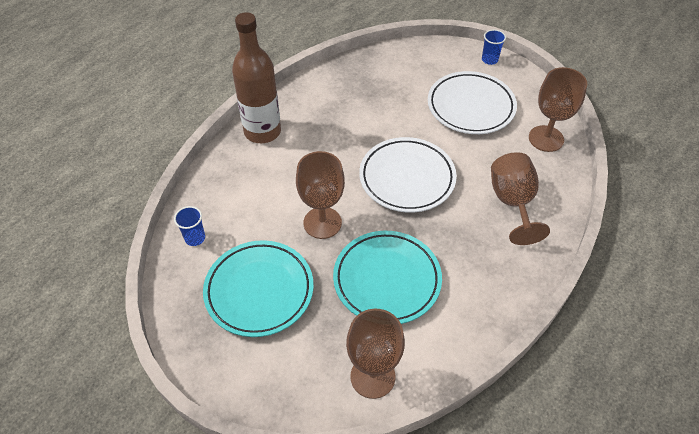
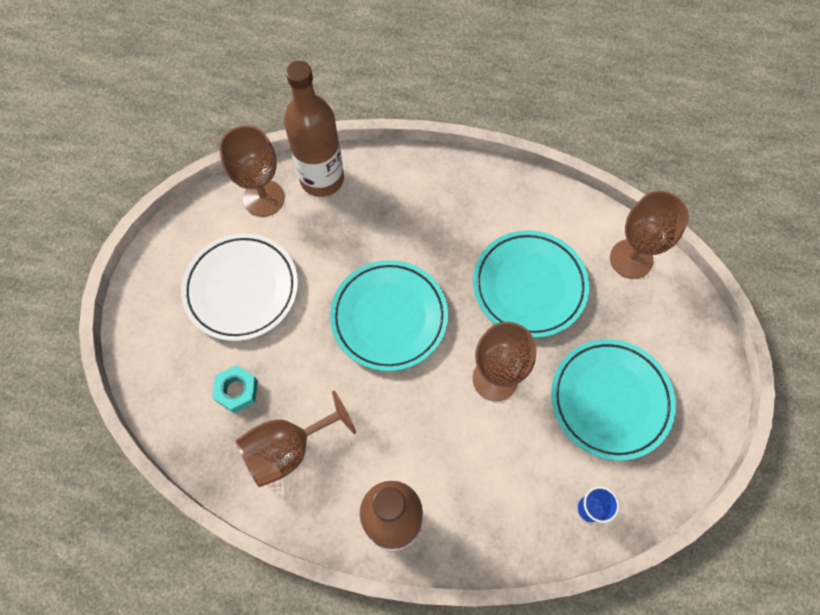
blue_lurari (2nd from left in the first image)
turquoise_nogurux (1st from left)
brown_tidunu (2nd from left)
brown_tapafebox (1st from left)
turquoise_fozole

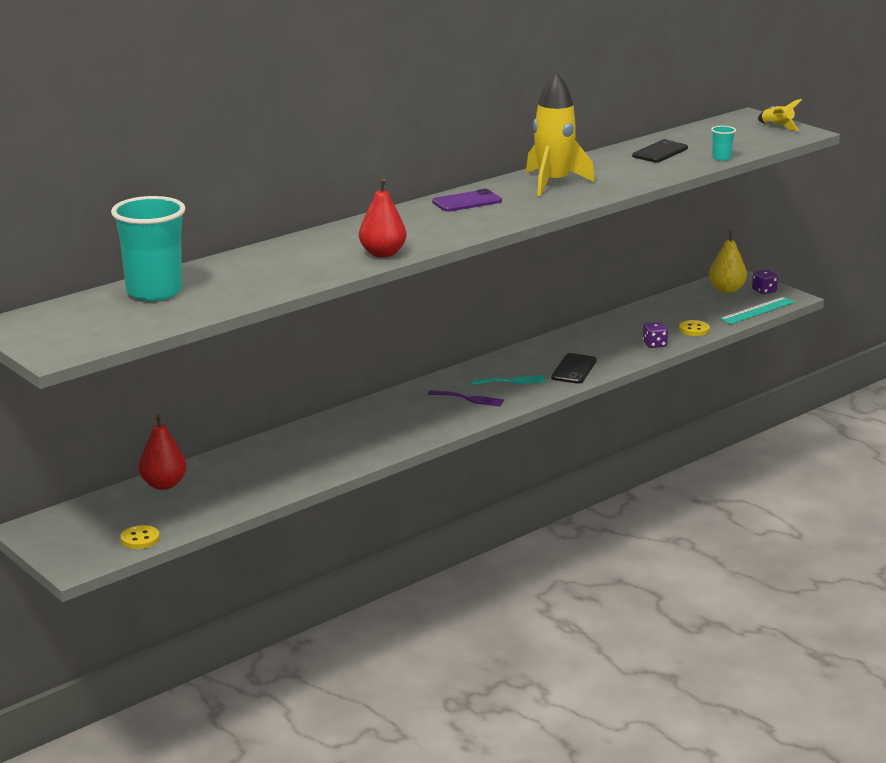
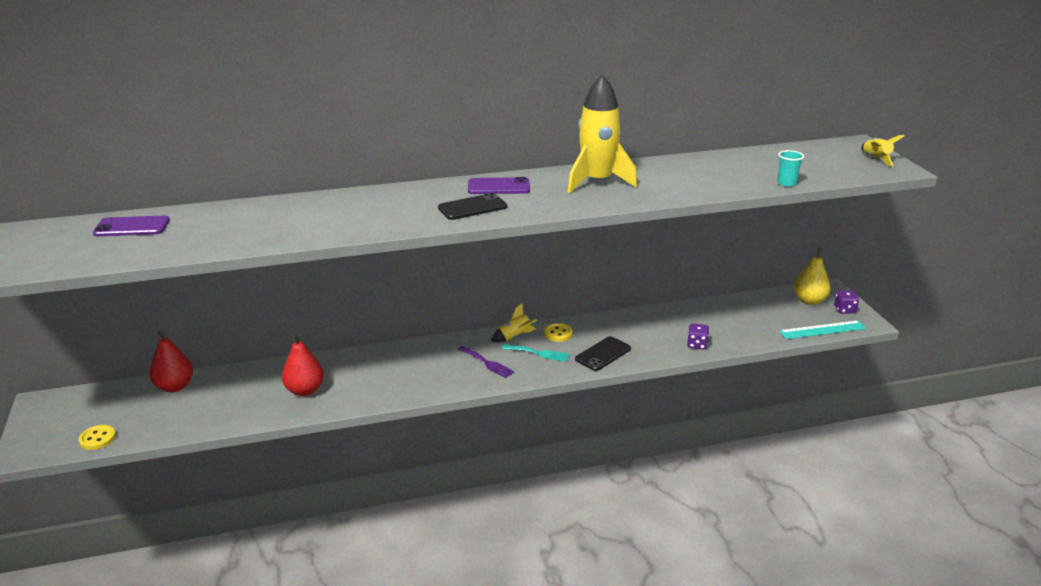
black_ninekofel (1st from left)
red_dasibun (2nd from left)
purple_ninekofel (1st from left)
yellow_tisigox (2nd from left)
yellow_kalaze (1st from left)

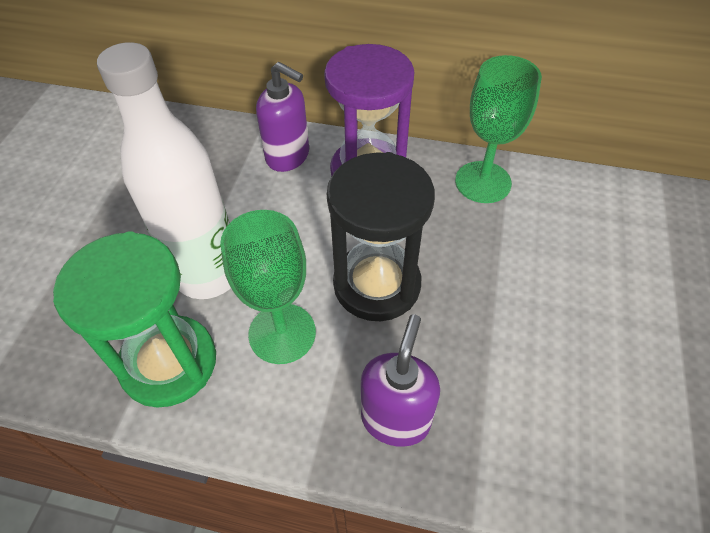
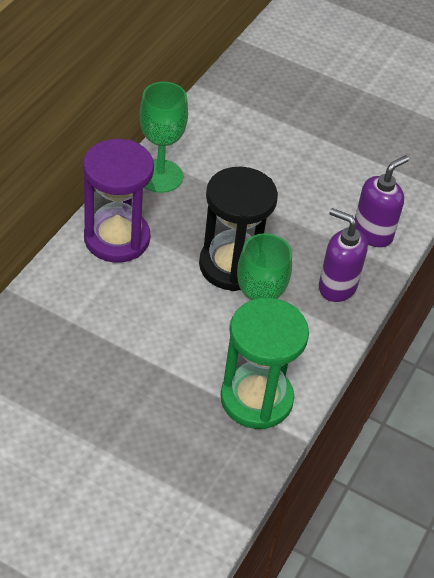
white_tapafebox
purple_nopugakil (2nd from left)

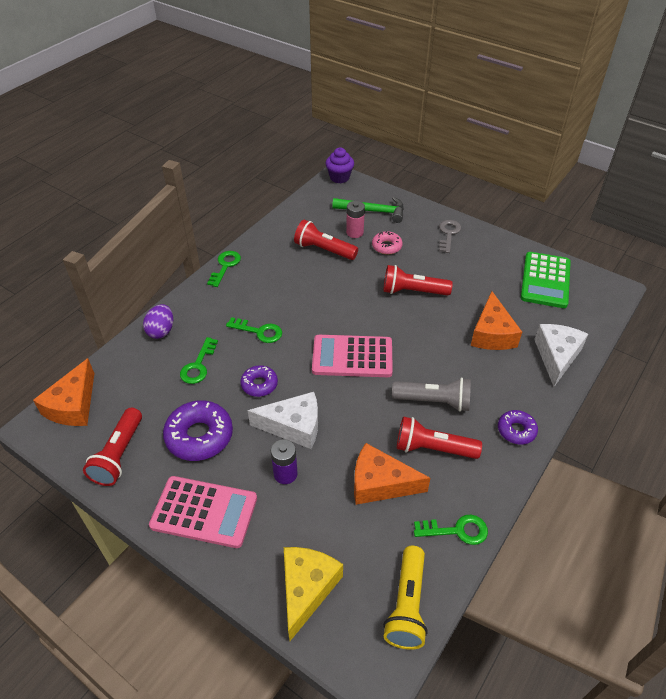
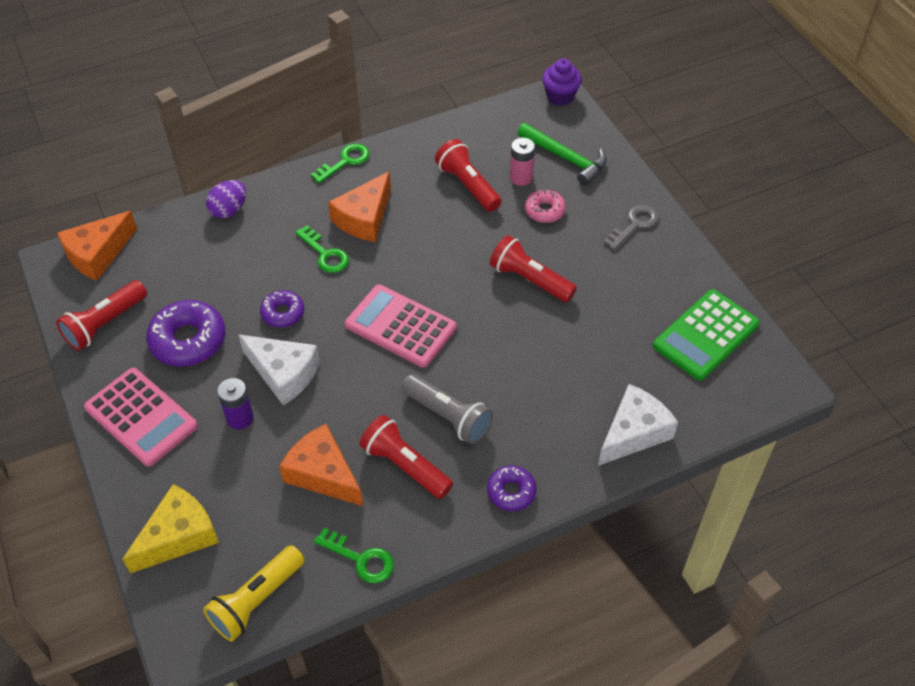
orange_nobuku (3rd from left)
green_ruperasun (1st from left in the first image)

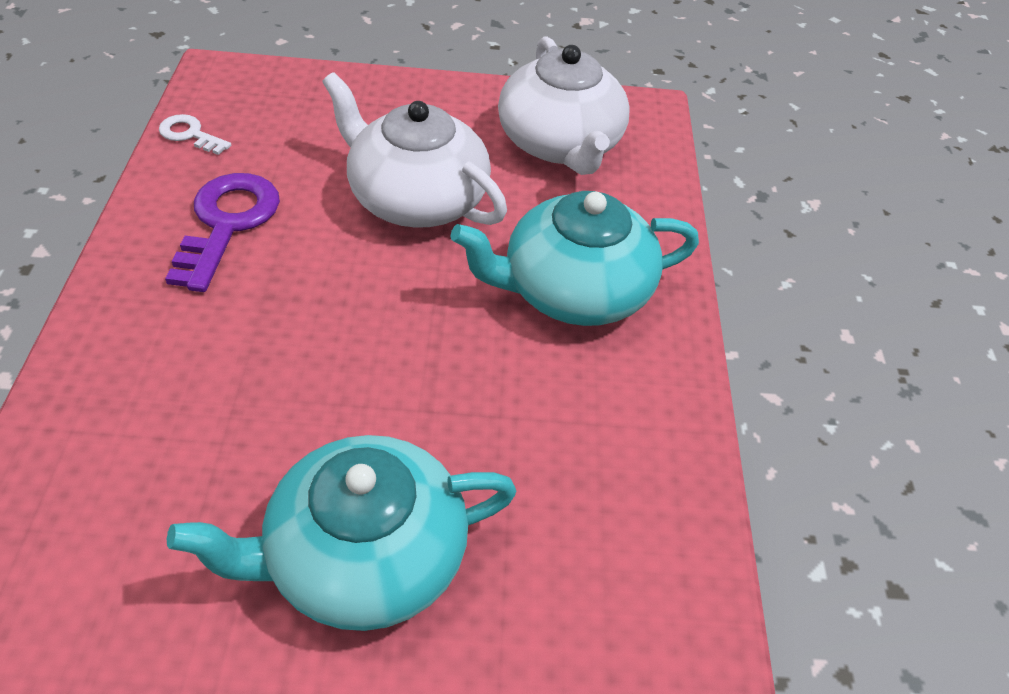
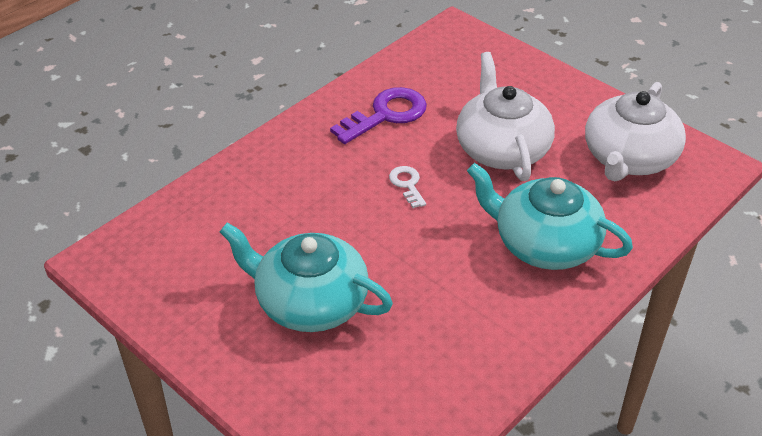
white_ruperasun

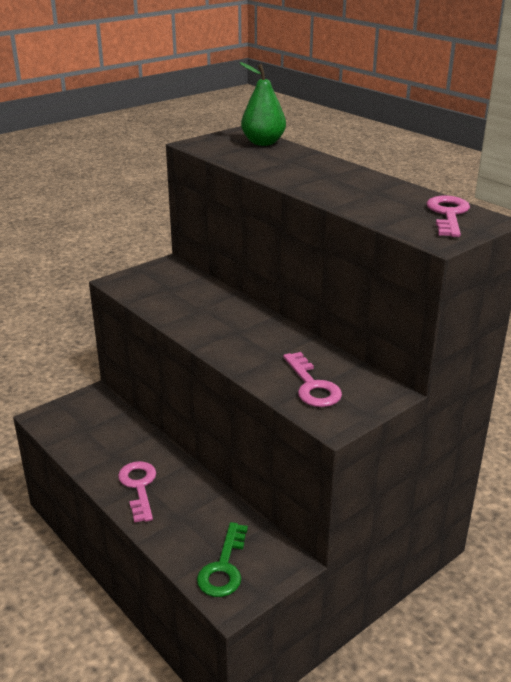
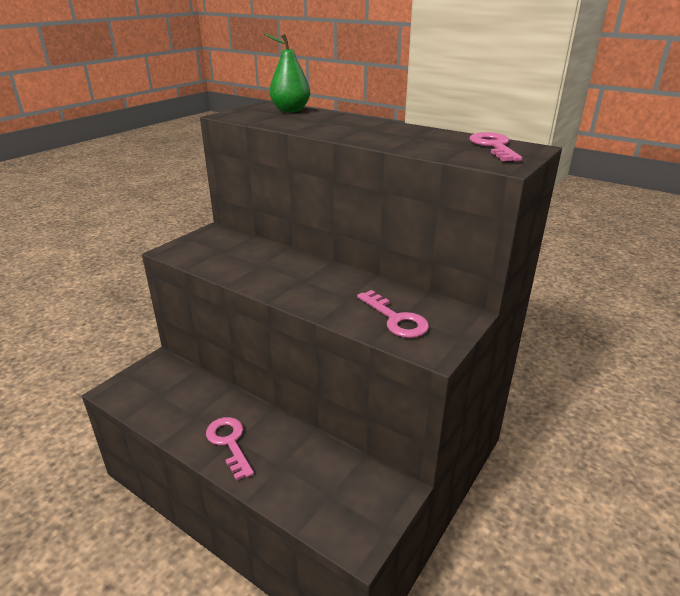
green_ruperasun

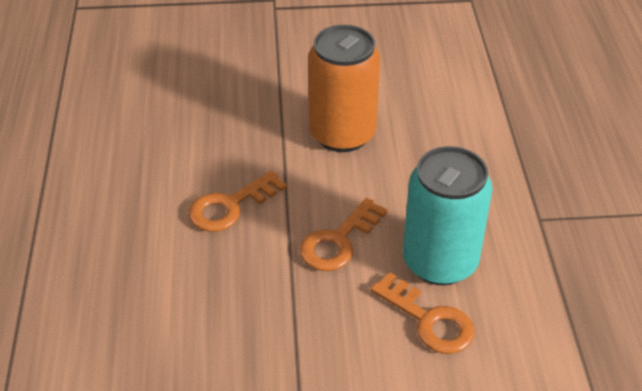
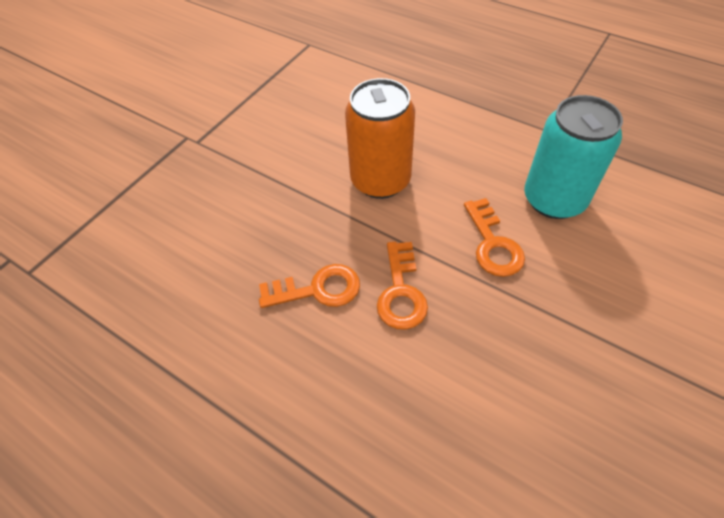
orange_ruperasun (1st from left)

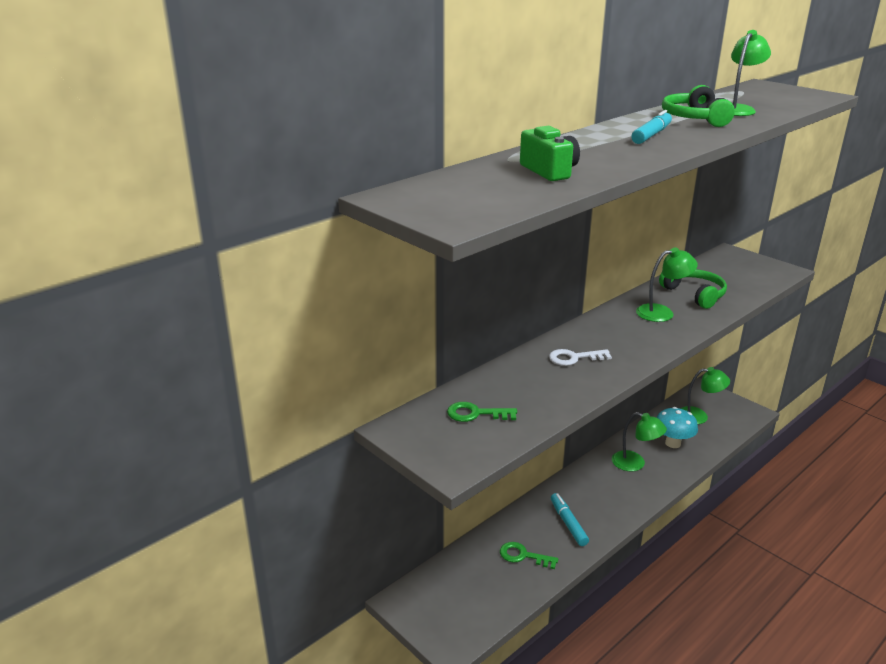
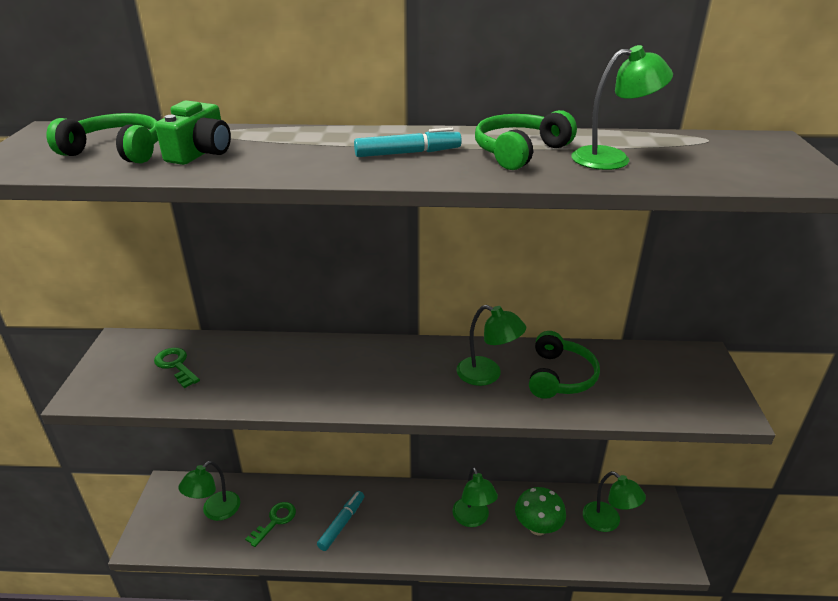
white_ruperasun
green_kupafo
green_ruperasun (2nd from left)
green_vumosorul (1st from left)
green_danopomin (1st from left)

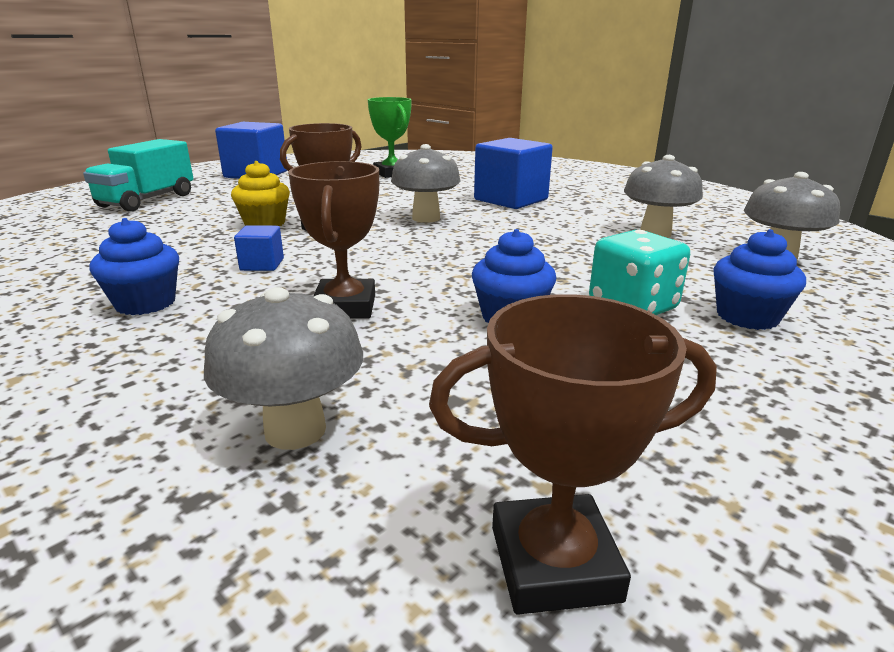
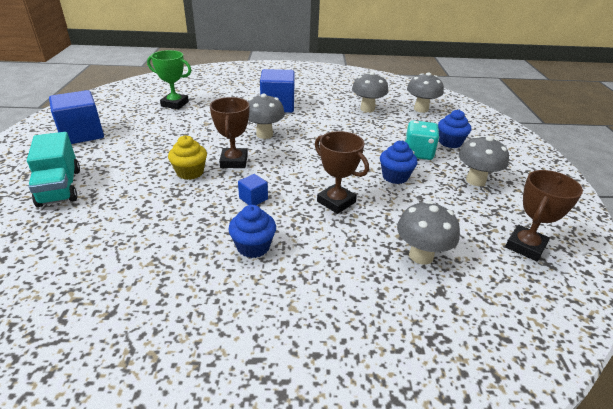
grey_kupafo (5th from left)

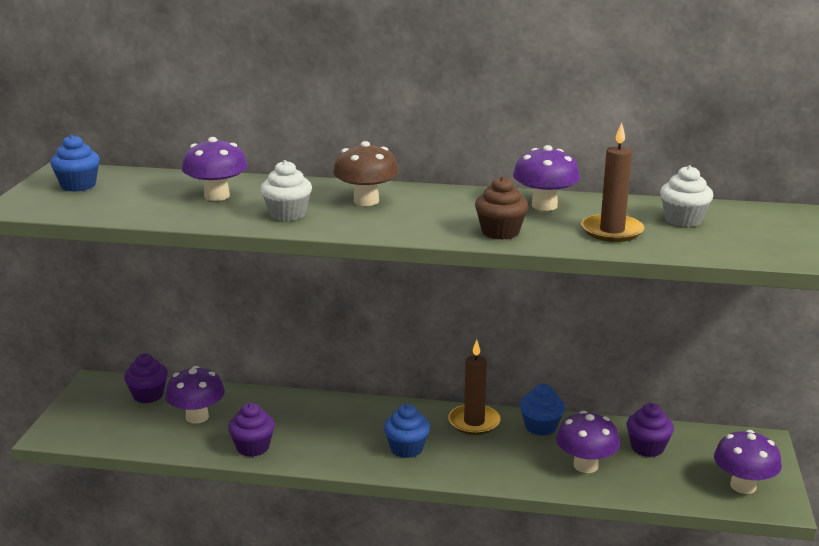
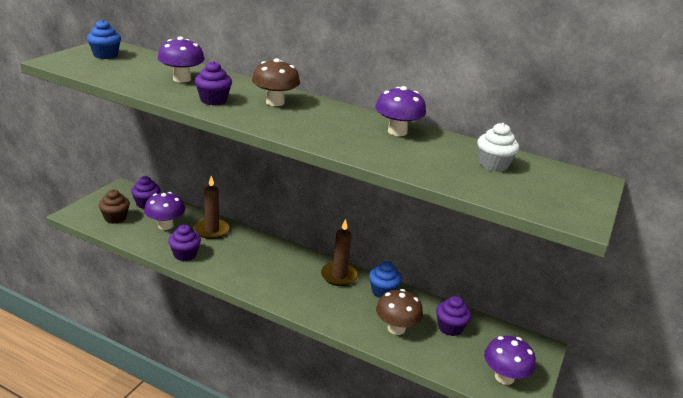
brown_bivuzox (1st from left)
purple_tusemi (3rd from left)
brown_tusemi
blue_tusemi (2nd from left in the first image)
brown_kupafo (2nd from left)

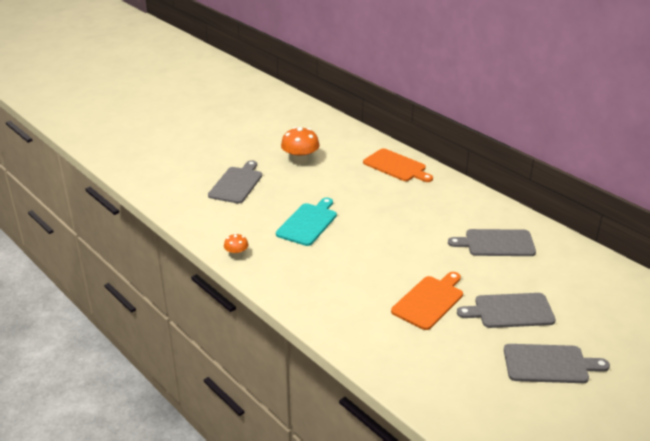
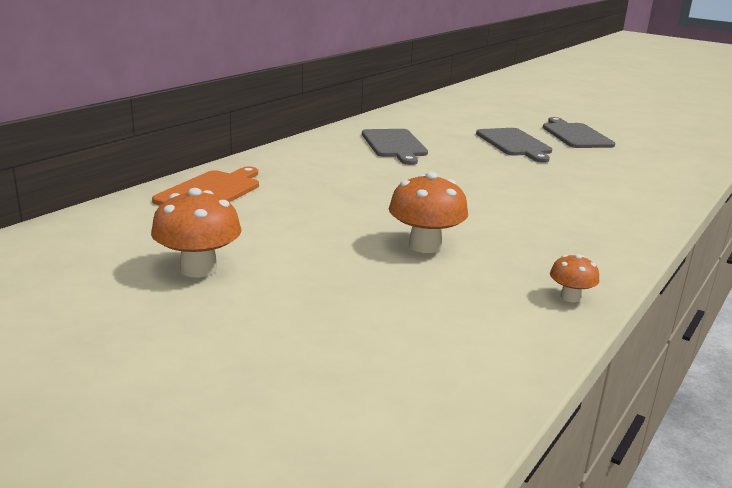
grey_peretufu (1st from left in the first image)
orange_kupafo (2nd from left)
orange_peretufu (2nd from left in the first image)

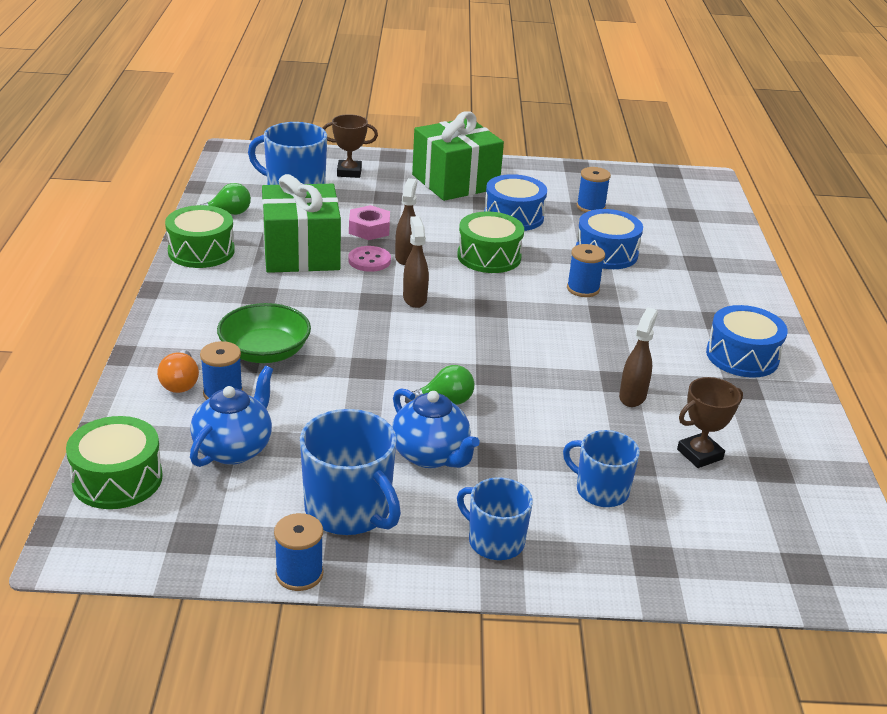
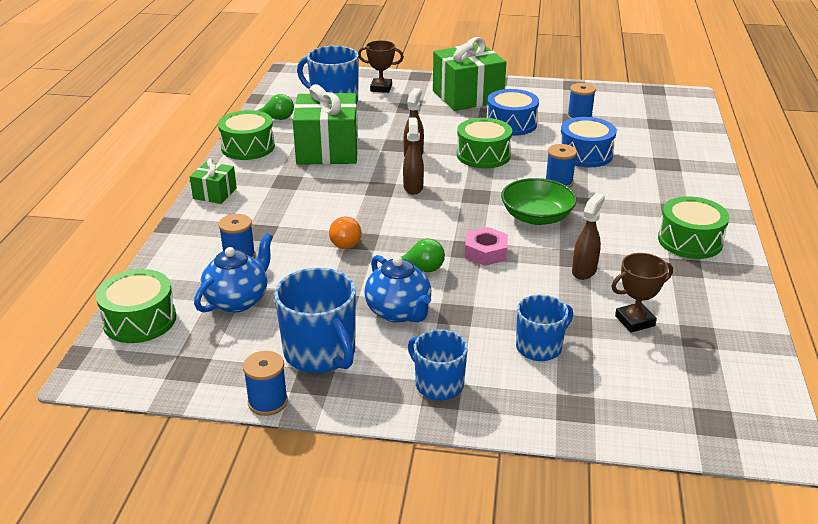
pink_fozole
pink_tisigox
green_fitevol
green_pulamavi (4th from left)
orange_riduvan
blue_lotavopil (4th from left)
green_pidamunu (1st from left)

